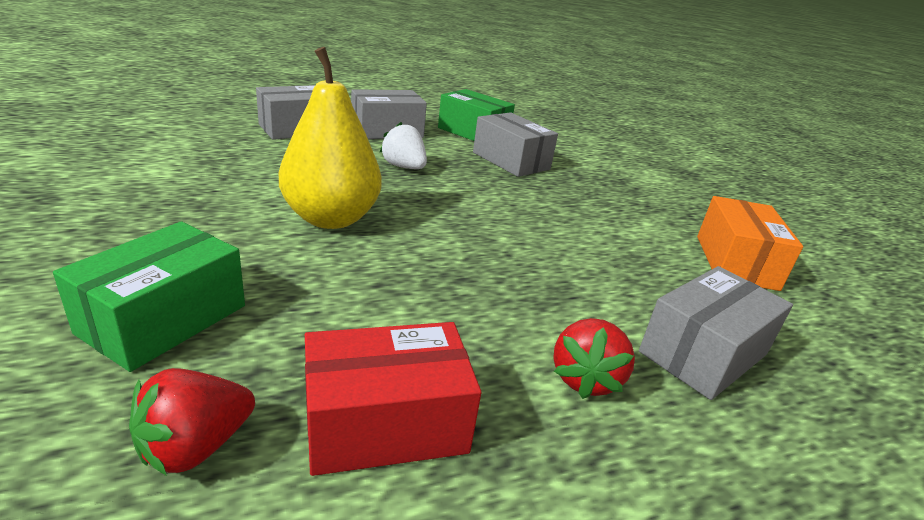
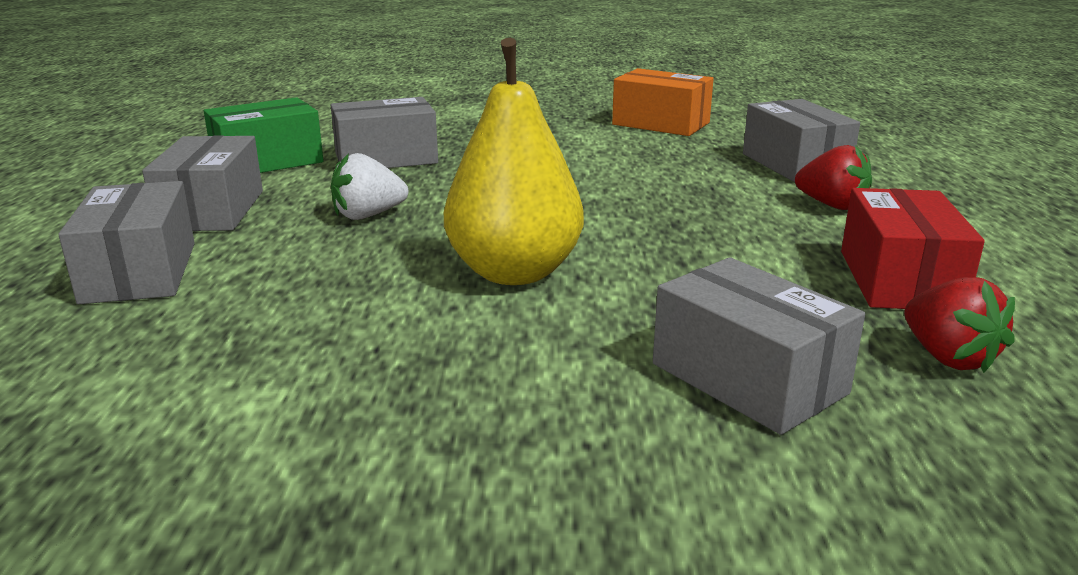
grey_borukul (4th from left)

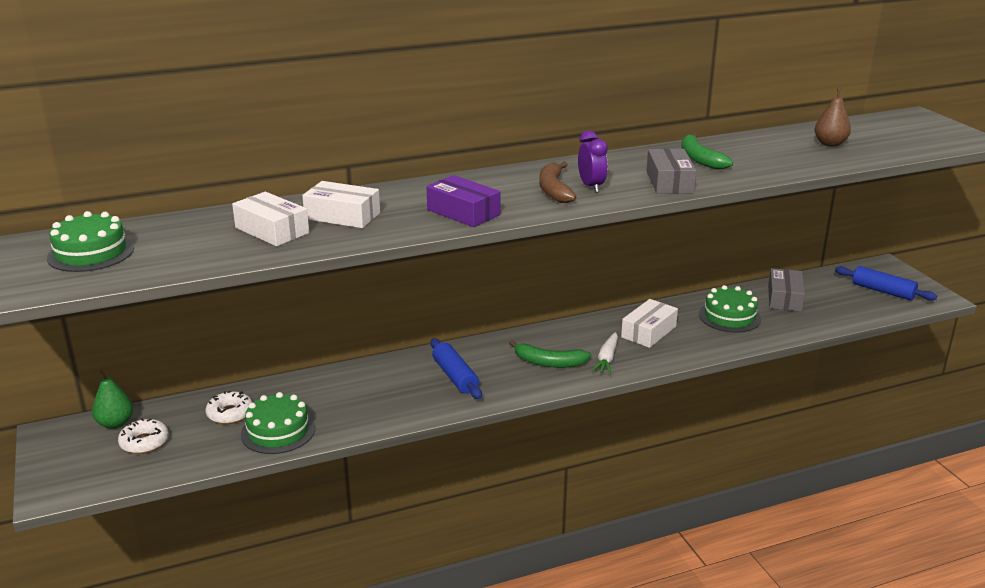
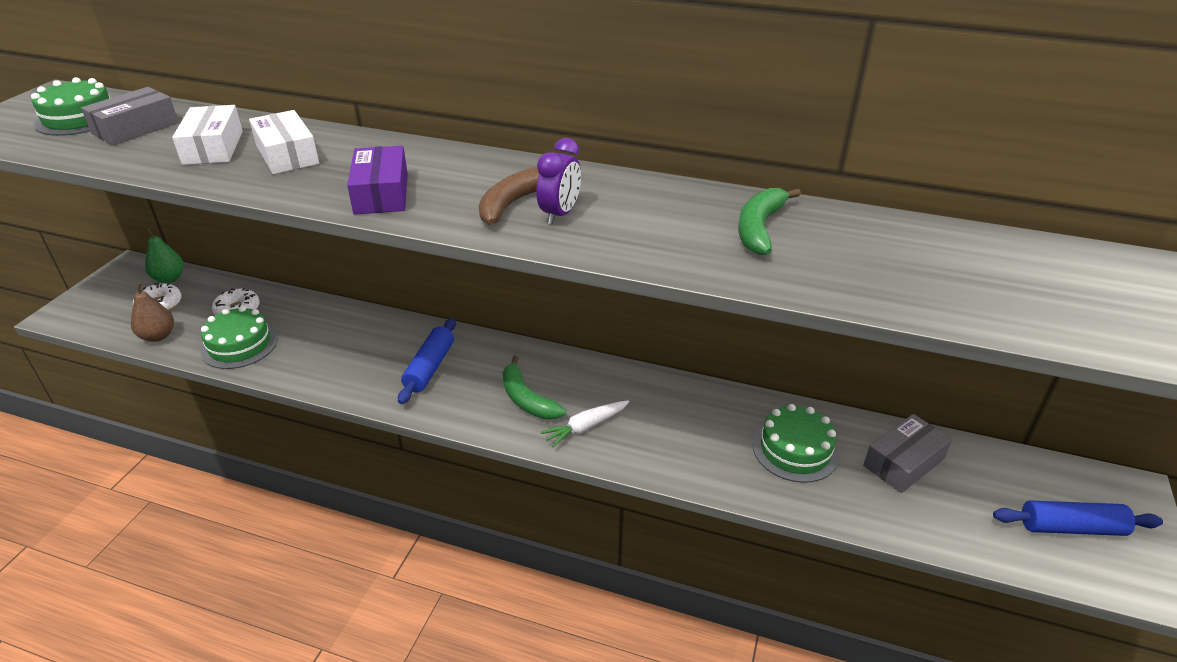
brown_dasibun
grey_borukul (1st from left)
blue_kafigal (2nd from left)
white_borukul (3rd from left in the first image)

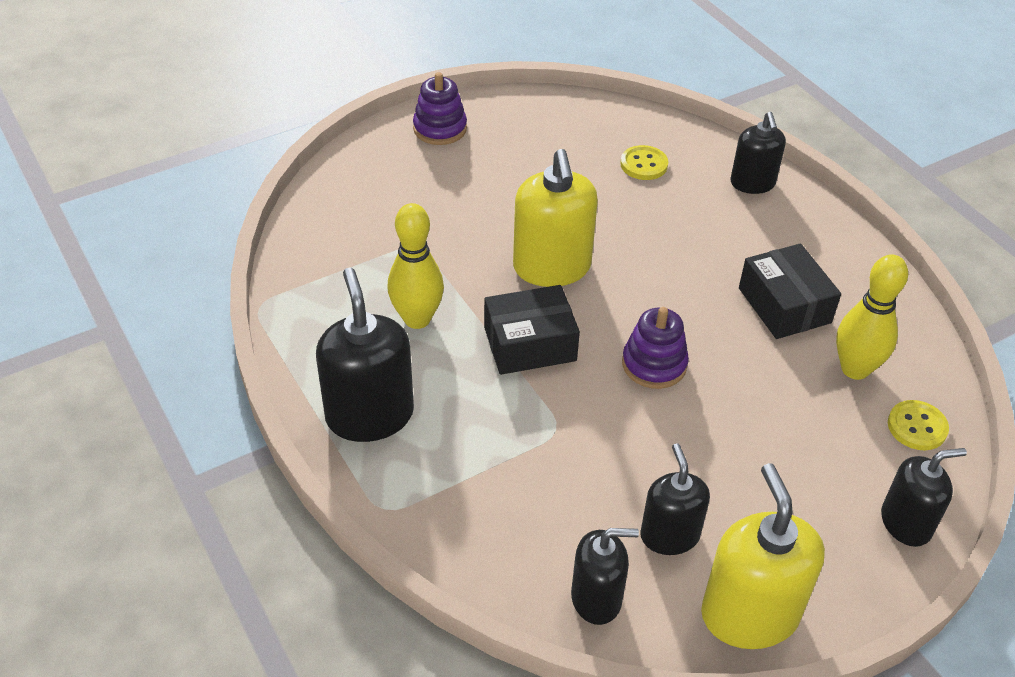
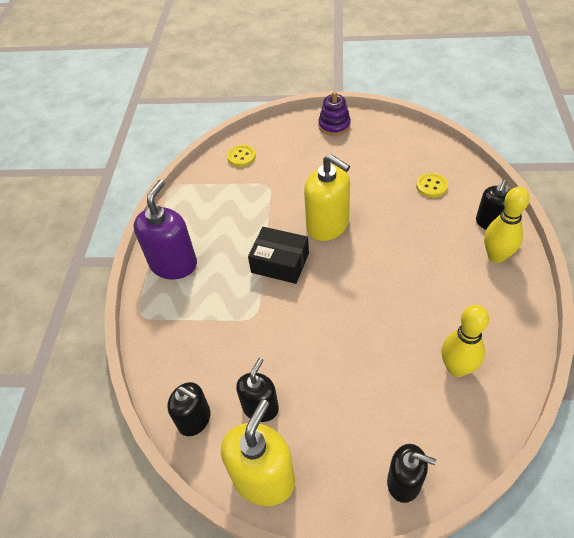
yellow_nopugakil (2nd from left)
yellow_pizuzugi (2nd from left)
black_borukul (2nd from left in the first image)
purple_nopugakil
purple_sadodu (2nd from left in the first image)
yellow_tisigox (1st from left)

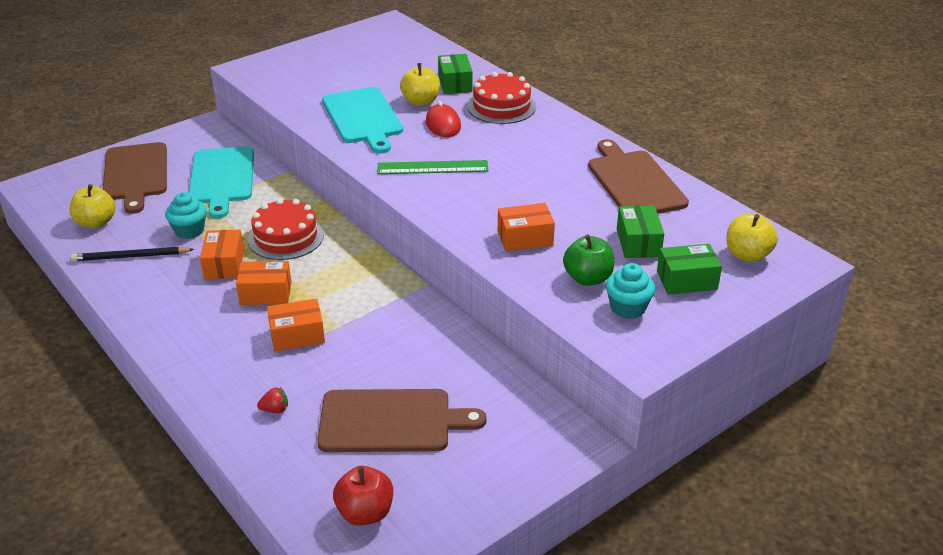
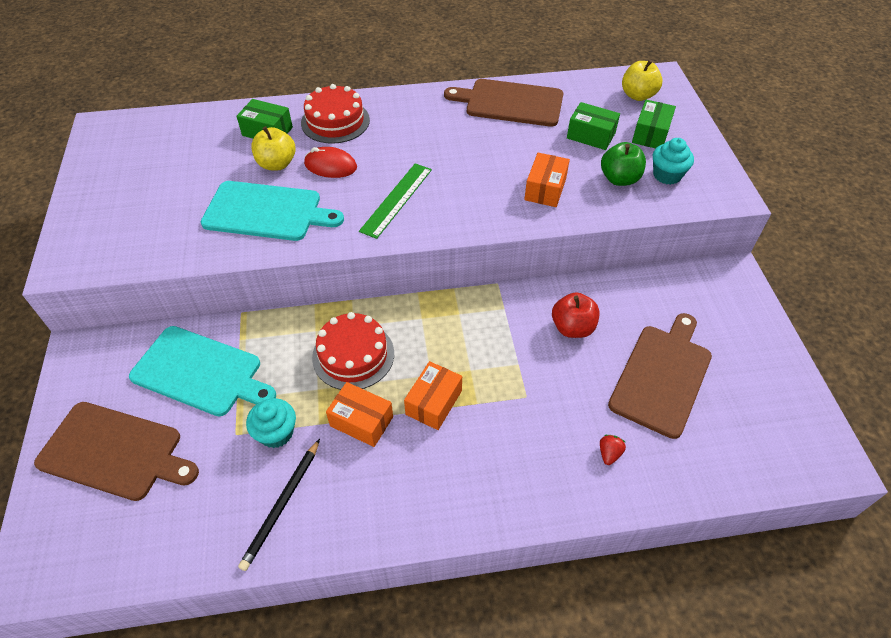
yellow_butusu (1st from left in the first image)
orange_borukul (3rd from left in the first image)
red_butusu

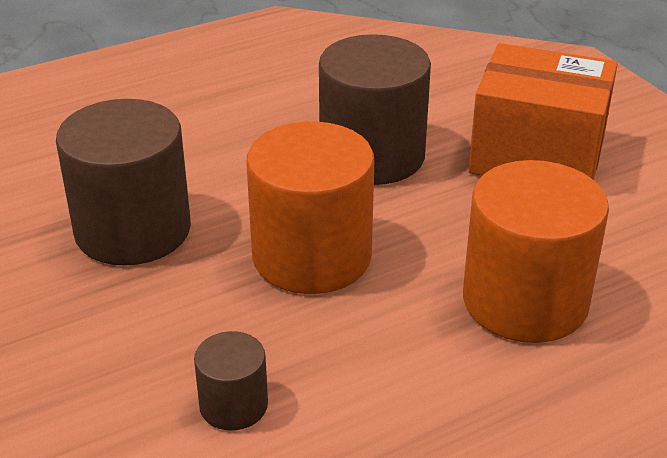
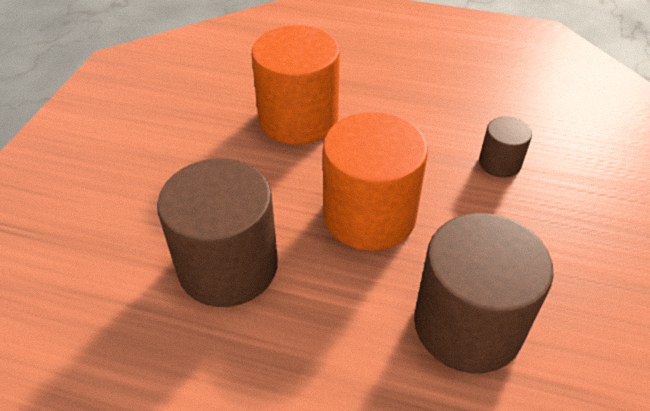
orange_borukul

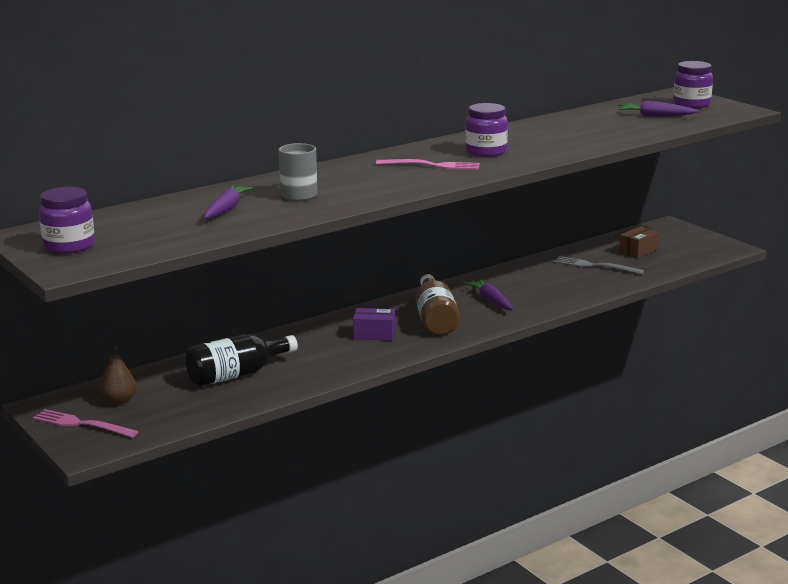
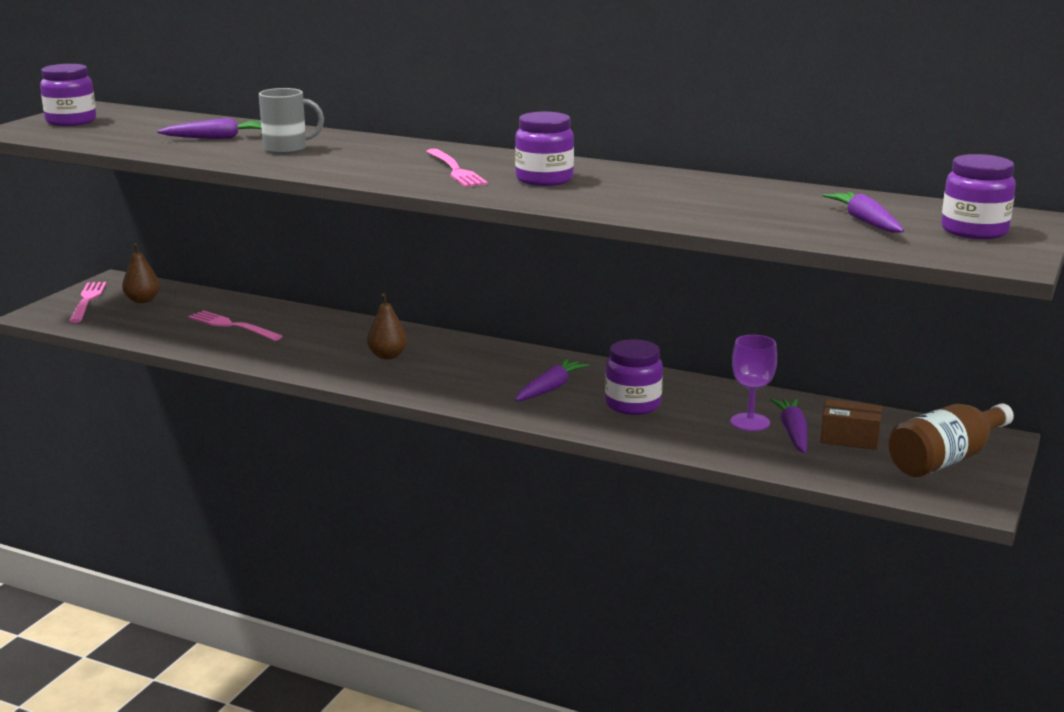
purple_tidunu
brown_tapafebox
brown_dasibun (2nd from left)
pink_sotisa (2nd from left)
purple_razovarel (3rd from left)
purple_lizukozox (3rd from left)

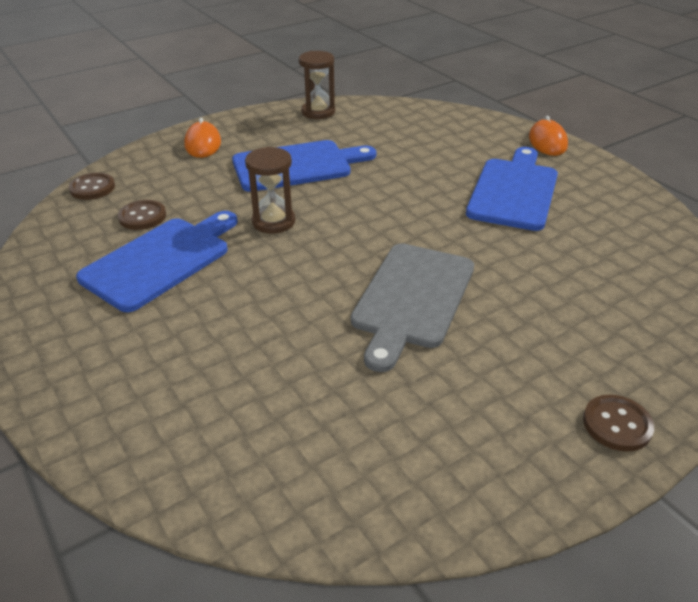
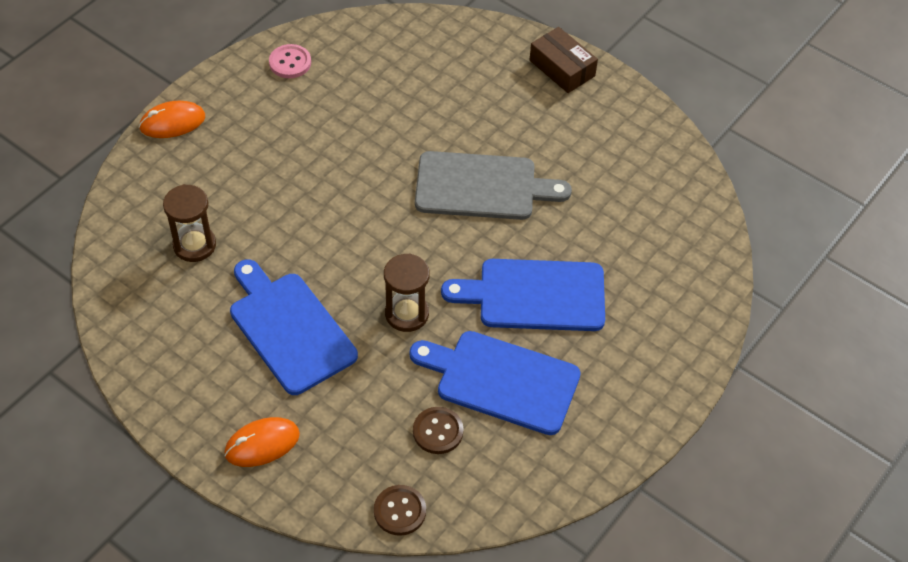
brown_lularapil (1st from left)
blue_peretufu (3rd from left)
brown_borukul
pink_tisigox

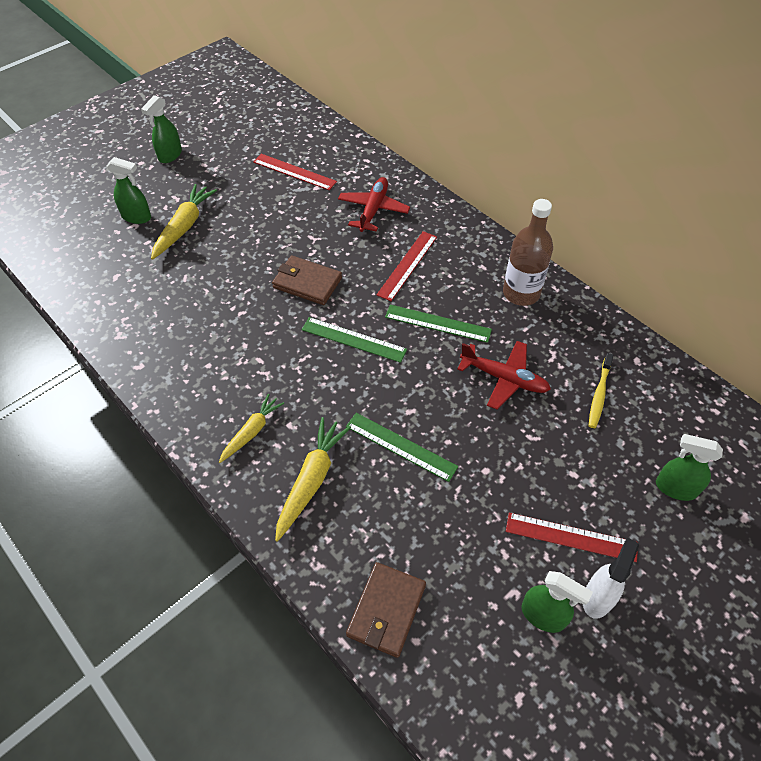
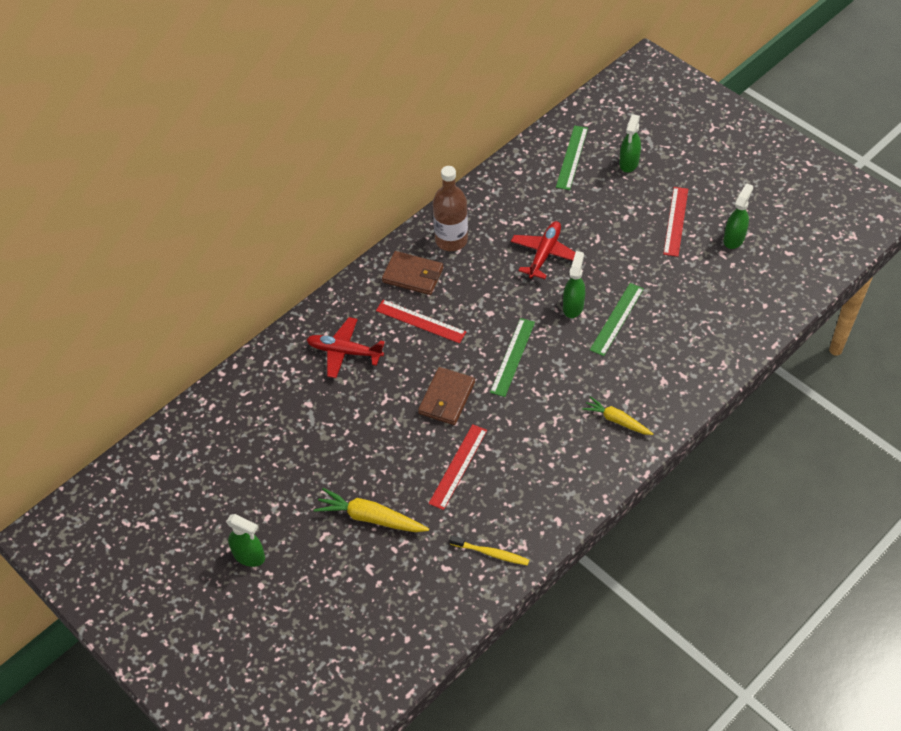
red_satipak (2nd from left)
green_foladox (2nd from left)
green_satipak (2nd from left)
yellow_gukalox
yellow_lizukozox (3rd from left in the first image)
white_foladox
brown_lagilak (1st from left)

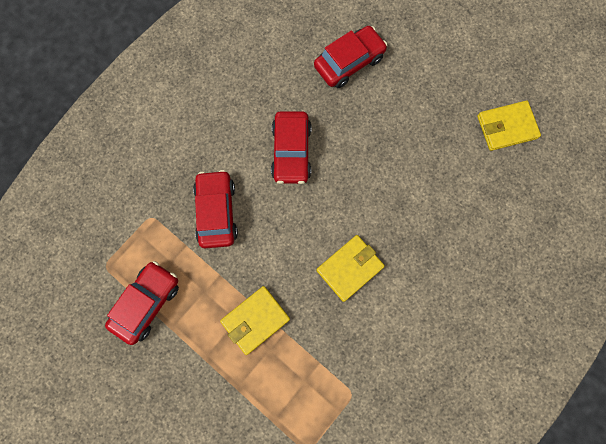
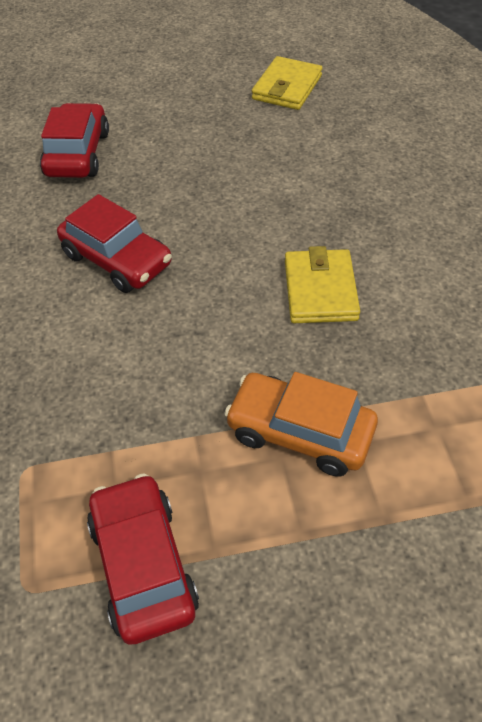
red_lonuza (2nd from left in the first image)
orange_lonuza

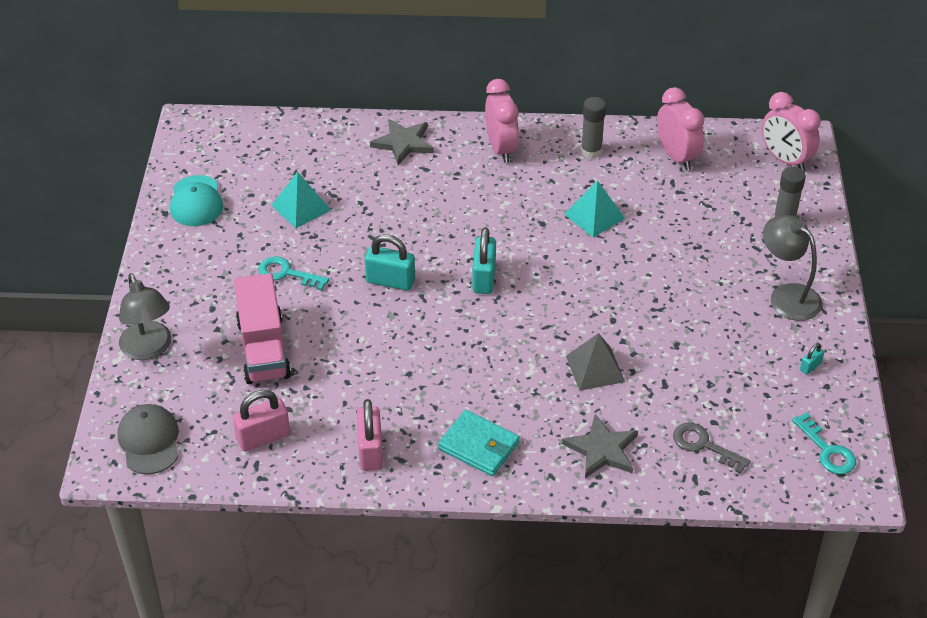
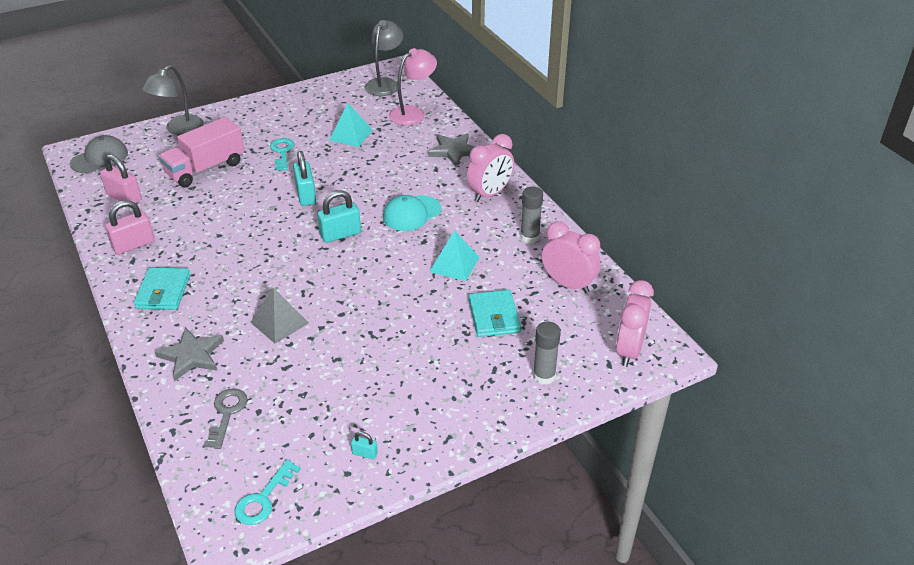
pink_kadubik (2nd from left)
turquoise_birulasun
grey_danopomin (2nd from left)
pink_danopomin
turquoise_lagilak (2nd from left)

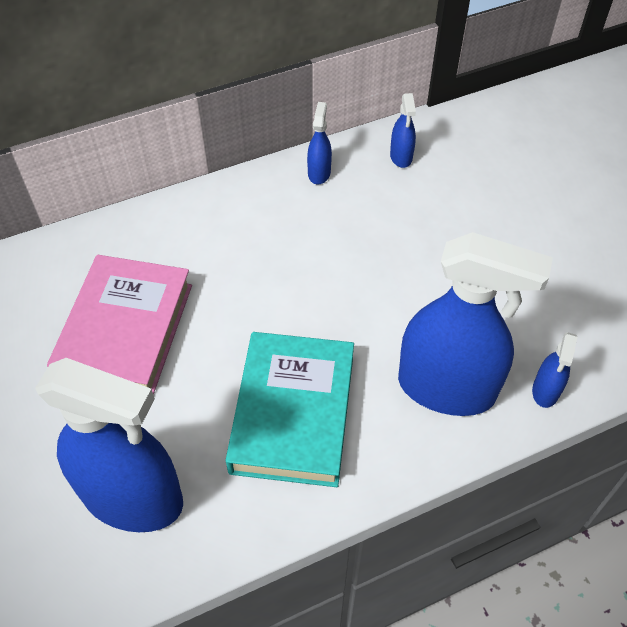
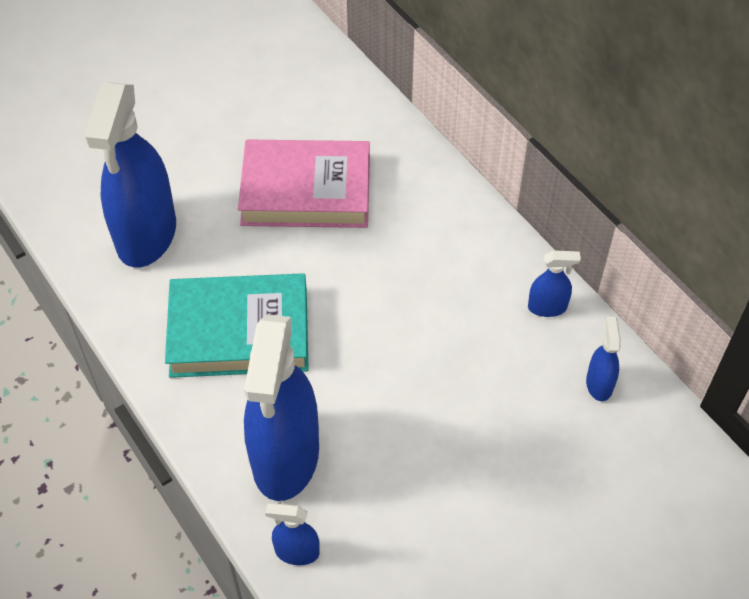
blue_foladox (5th from left)

